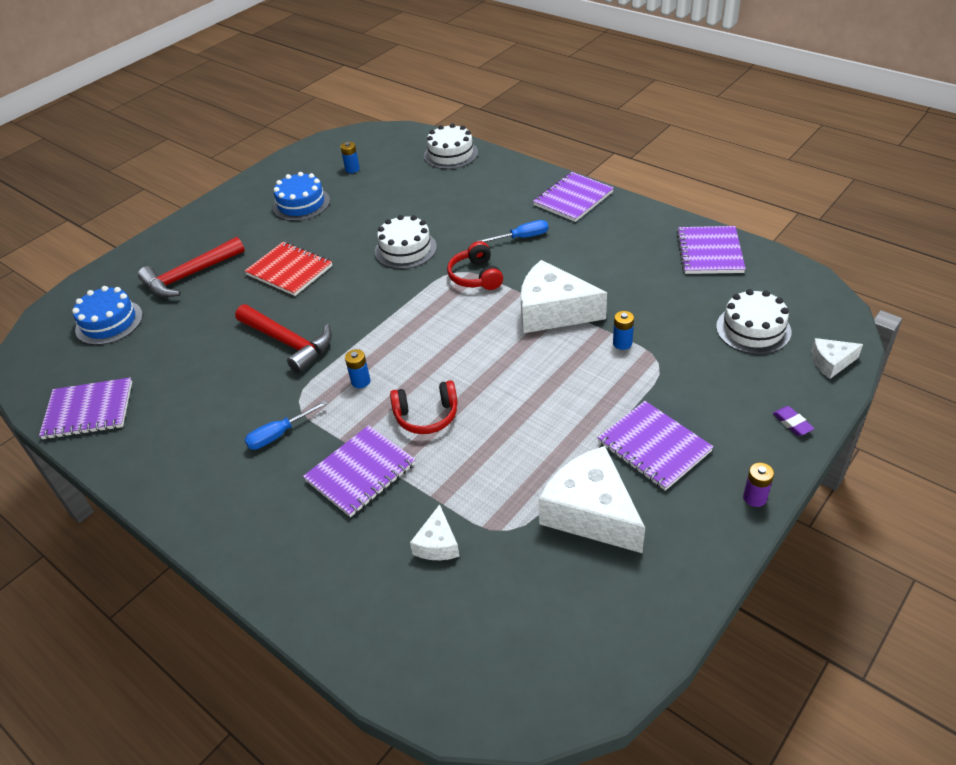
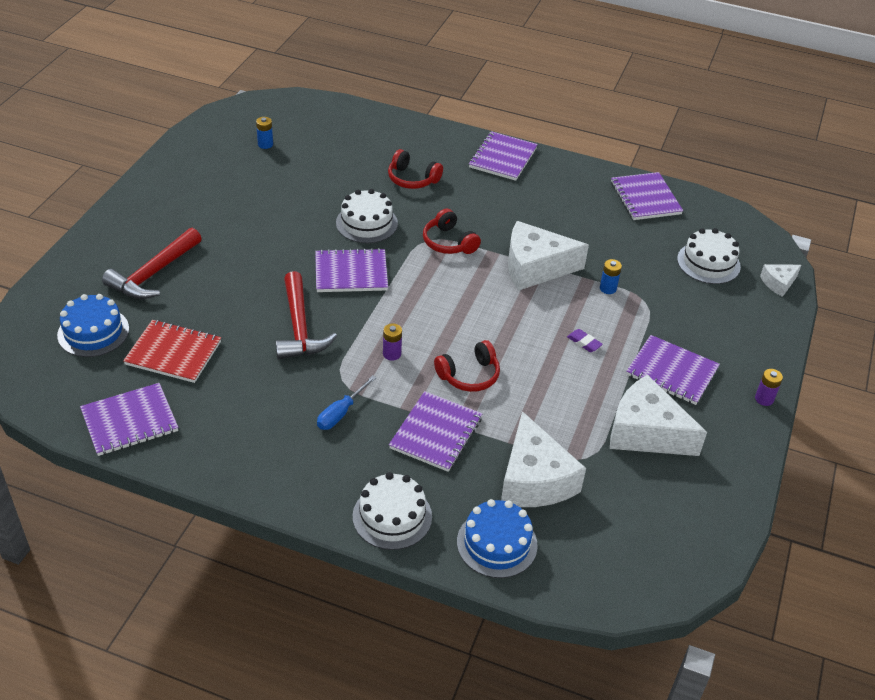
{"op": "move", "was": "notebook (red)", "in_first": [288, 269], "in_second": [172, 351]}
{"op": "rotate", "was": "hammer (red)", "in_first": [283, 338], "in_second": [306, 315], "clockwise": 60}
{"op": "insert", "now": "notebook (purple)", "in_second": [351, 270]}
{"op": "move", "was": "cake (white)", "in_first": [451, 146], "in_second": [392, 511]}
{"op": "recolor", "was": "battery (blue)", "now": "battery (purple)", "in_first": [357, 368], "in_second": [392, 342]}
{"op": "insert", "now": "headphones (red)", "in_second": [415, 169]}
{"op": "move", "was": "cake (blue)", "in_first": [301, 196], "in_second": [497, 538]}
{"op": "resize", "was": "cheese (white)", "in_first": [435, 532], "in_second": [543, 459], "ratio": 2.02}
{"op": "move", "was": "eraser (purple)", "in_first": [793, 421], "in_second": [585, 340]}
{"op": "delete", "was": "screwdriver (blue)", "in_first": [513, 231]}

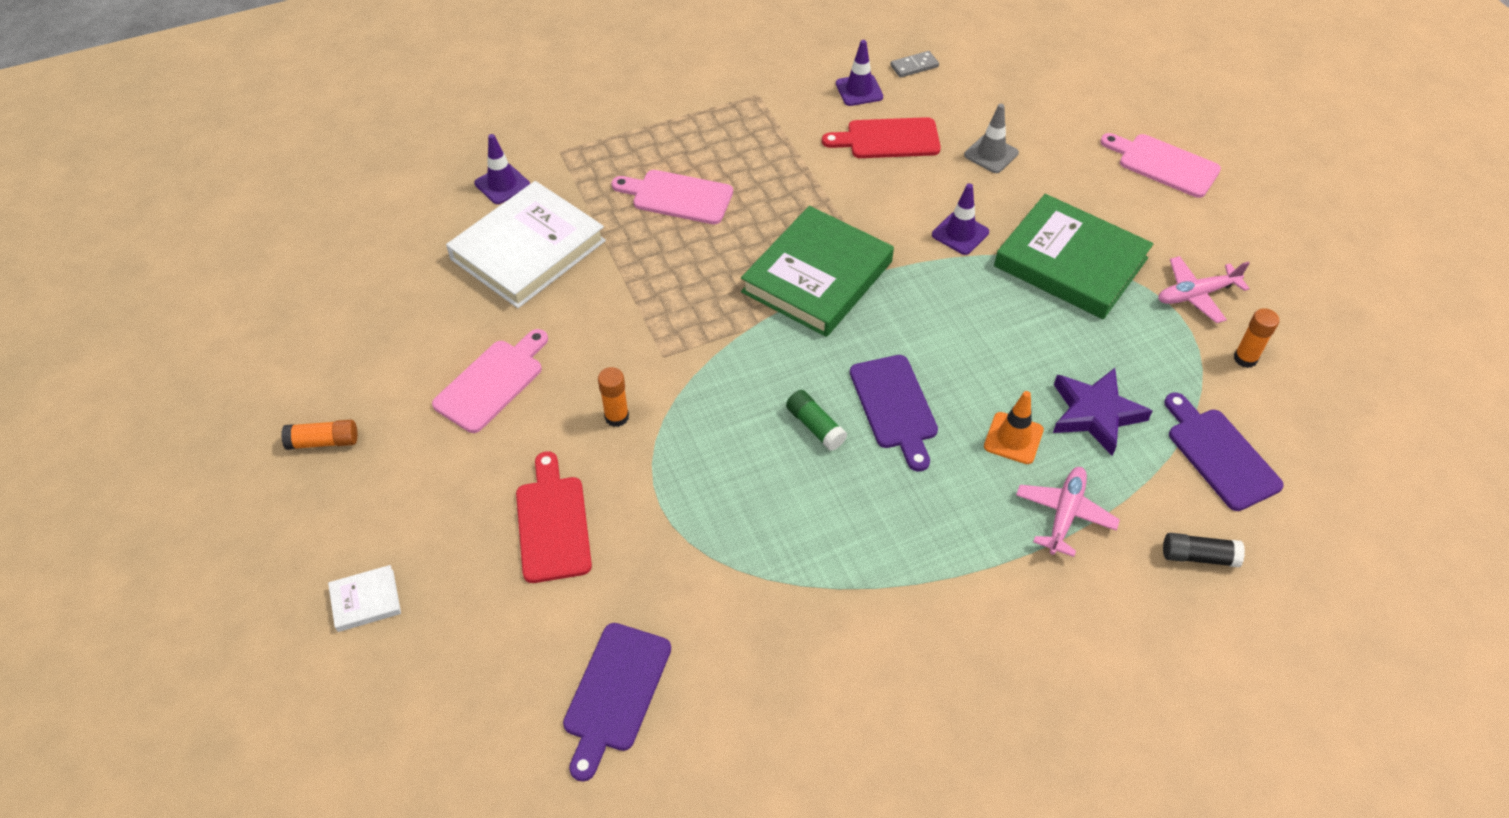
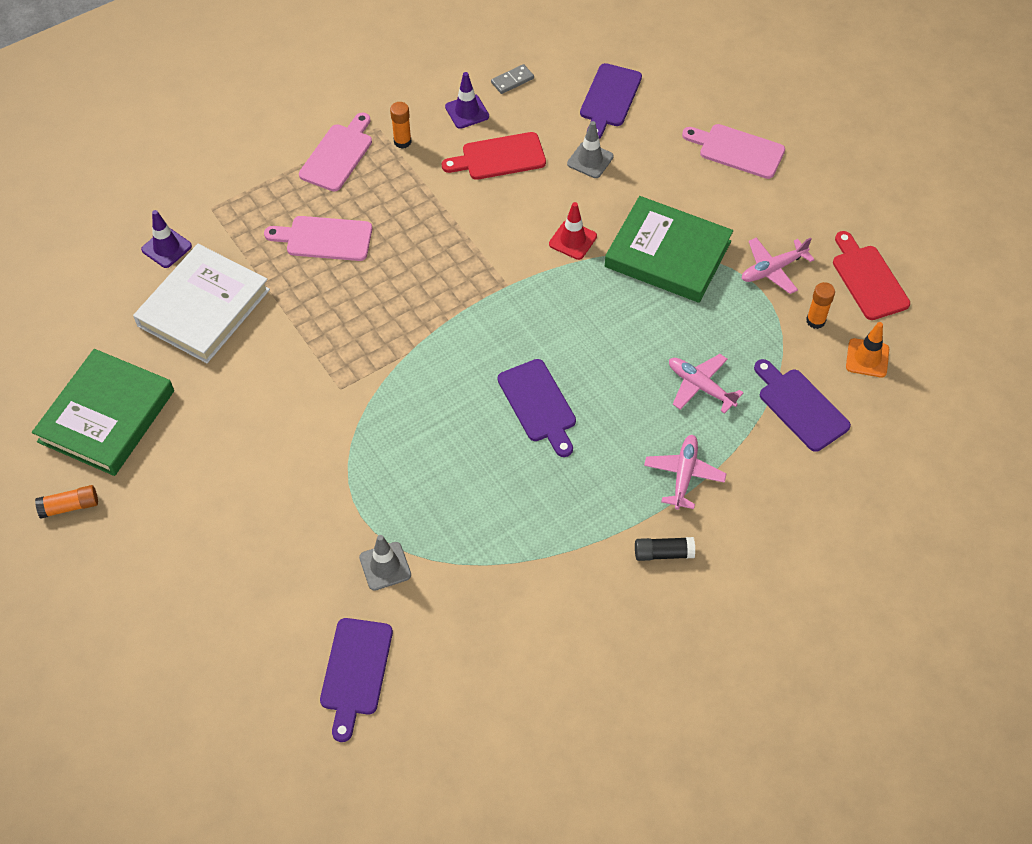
{"op": "move", "was": "book (green)", "in_first": [817, 271], "in_second": [103, 412]}
{"op": "move", "was": "cutting board (pink)", "in_first": [490, 381], "in_second": [335, 152]}
{"op": "insert", "now": "traffic cone (grey)", "in_second": [385, 563]}
{"op": "move", "was": "glue stick (orange)", "in_first": [613, 397], "in_second": [401, 125]}
{"op": "recolor", "was": "traffic cone (purple)", "now": "traffic cone (red)", "in_first": [960, 219], "in_second": [573, 231]}
{"op": "insert", "now": "cutting board (purple)", "in_second": [611, 101]}
{"op": "move", "was": "glue stick (black)", "in_first": [1204, 550], "in_second": [665, 549]}
{"op": "replace", "was": "star (purple)", "now": "plane (pink)", "in_first": [1102, 412], "in_second": [706, 384]}
{"op": "move", "was": "cutting board (red)", "in_first": [554, 517], "in_second": [871, 275]}
{"op": "move", "was": "traffic cone (orange)", "in_first": [1014, 427], "in_second": [867, 350]}
{"op": "delete", "was": "book (white)", "in_first": [364, 598]}
{"op": "delete", "was": "glue stick (green)", "in_first": [816, 420]}

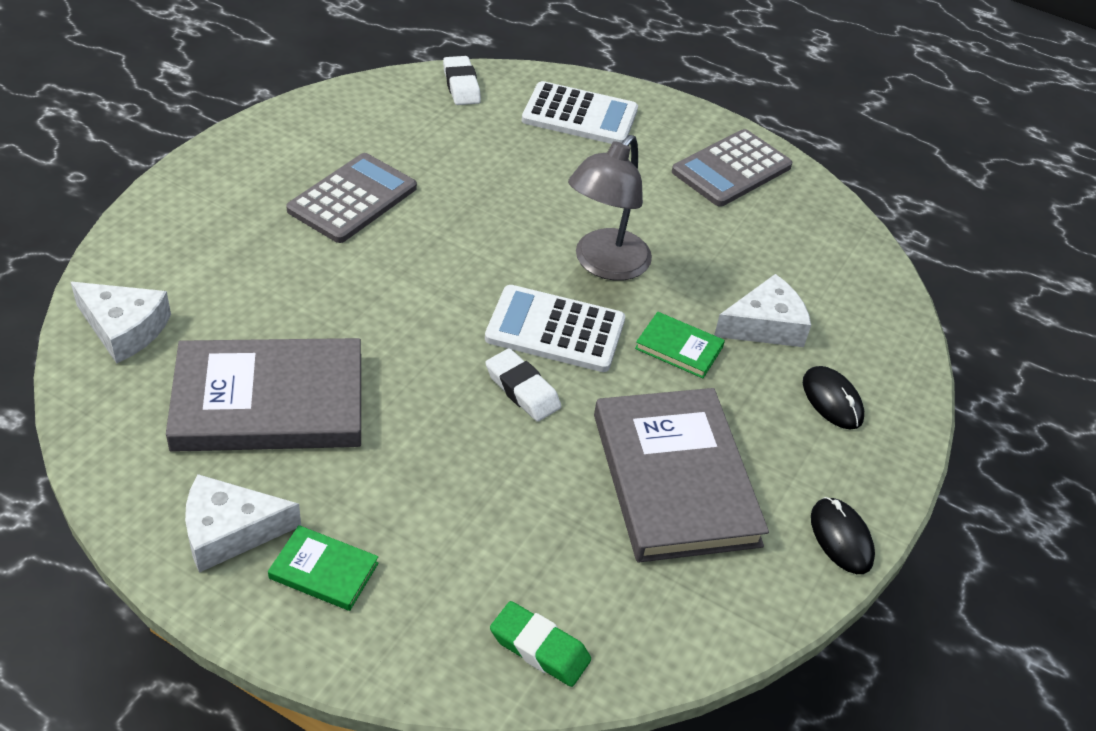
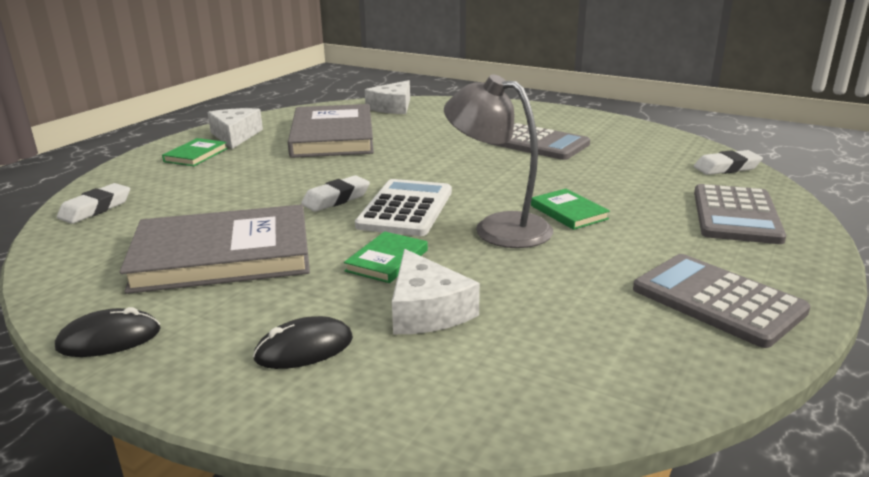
{"op": "recolor", "was": "eraser (green)", "now": "eraser (white)", "in_first": [540, 644], "in_second": [93, 203]}
{"op": "insert", "now": "book (green)", "in_second": [570, 209]}
{"op": "recolor", "was": "calculator (white)", "now": "calculator (grey)", "in_first": [580, 112], "in_second": [740, 214]}

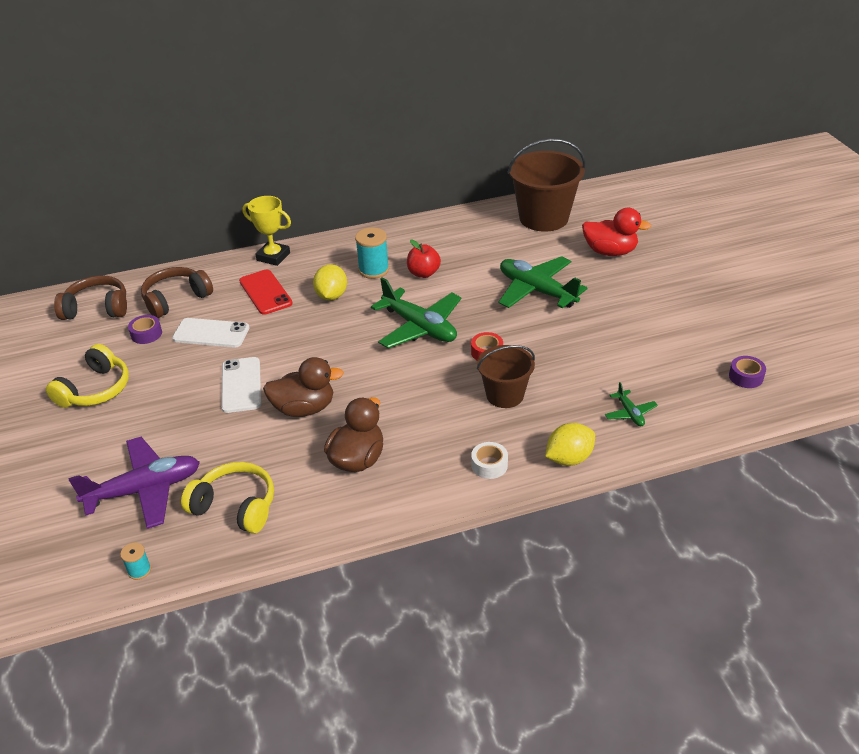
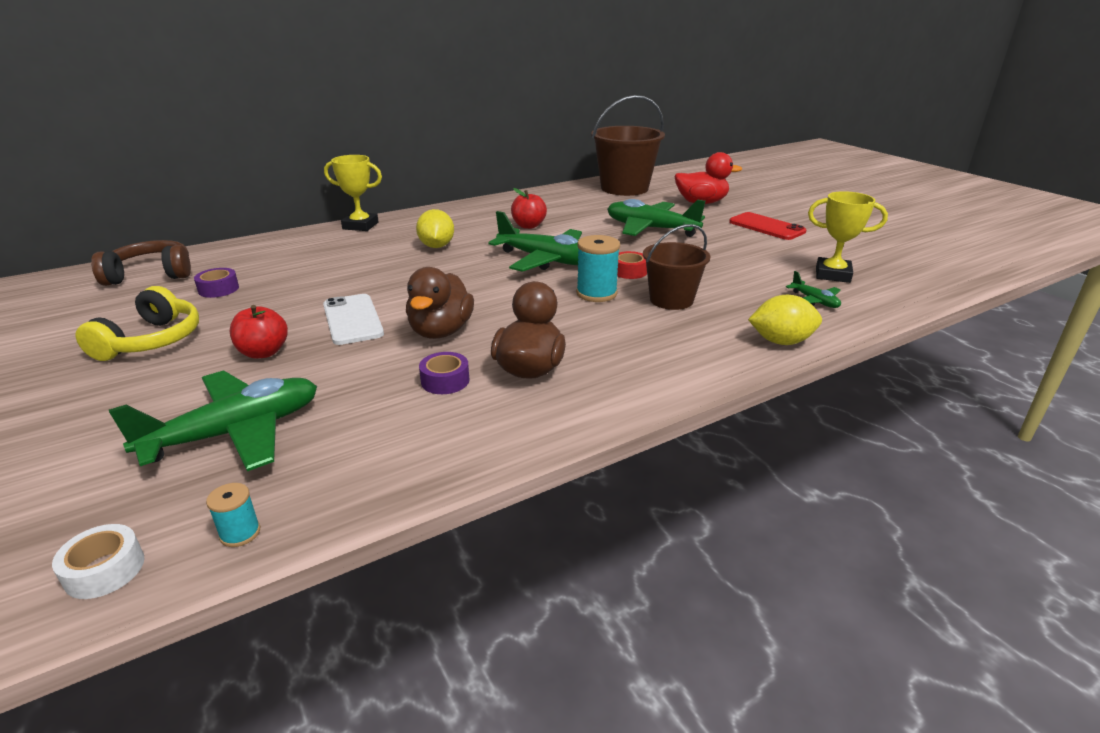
{"op": "move", "was": "tape (white)", "in_first": [489, 460], "in_second": [98, 561]}
{"op": "recolor", "was": "plane (purple)", "now": "plane (green)", "in_first": [134, 483], "in_second": [213, 421]}
{"op": "insert", "now": "apple (red)", "in_second": [259, 331]}
{"op": "rotate", "was": "duck (brown)", "in_first": [303, 387], "in_second": [440, 303], "clockwise": 120}
{"op": "move", "was": "tape (purple)", "in_first": [747, 372], "in_second": [444, 373]}
{"op": "move", "was": "spool (turquoise)", "in_first": [372, 253], "in_second": [598, 268]}
{"op": "move", "was": "phone (red)", "in_first": [266, 292], "in_second": [767, 226]}
{"op": "rotate", "was": "lemon (yellow)", "in_first": [570, 444], "in_second": [785, 320], "clockwise": 45}
{"op": "insert", "now": "trophy (yellow)", "in_second": [848, 237]}
{"op": "delete", "was": "headphones (brown)", "in_first": [177, 292]}
{"op": "delete", "was": "phone (white)", "in_first": [210, 333]}
{"op": "delete", "was": "headphones (yellow)", "in_first": [227, 498]}

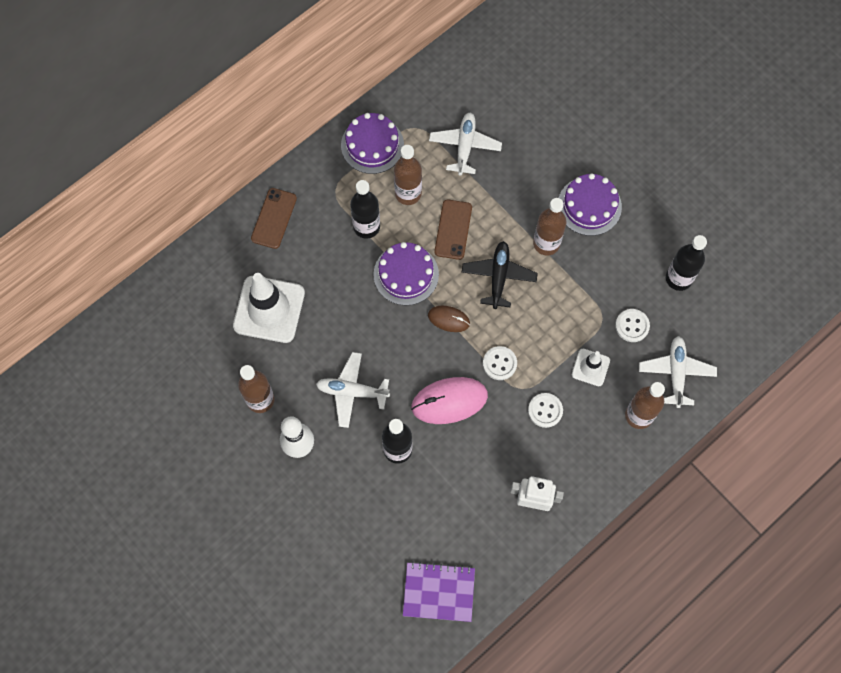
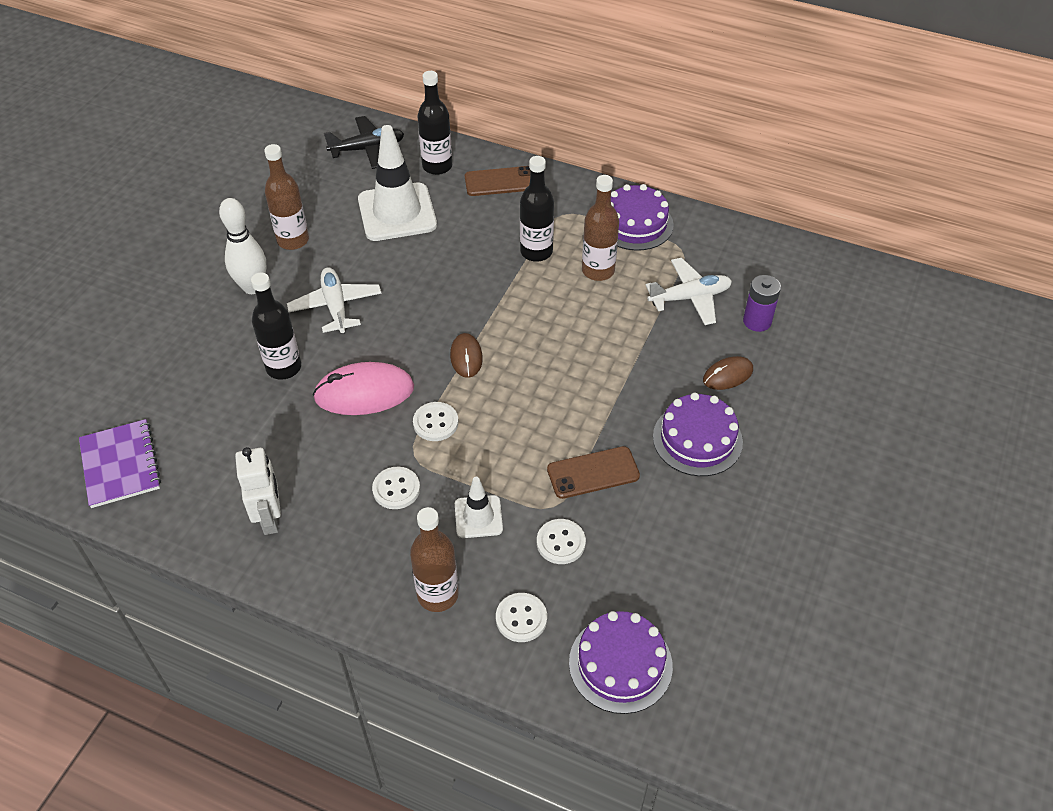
{"op": "rotate", "was": "mouse (pink)", "in_first": [449, 400], "in_second": [363, 388], "clockwise": -60}
{"op": "move", "was": "plane (black)", "in_first": [500, 275], "in_second": [364, 142]}
{"op": "move", "was": "bottle (black)", "in_first": [686, 263], "in_second": [434, 123]}
{"op": "replace", "was": "plane (white)", "now": "button (white)", "in_first": [678, 372], "in_second": [521, 617]}
{"op": "move", "was": "phone (brown)", "in_first": [453, 230], "in_second": [593, 472]}
{"op": "move", "was": "cake (purple)", "in_first": [406, 274], "in_second": [621, 662]}
{"op": "insert", "now": "mouse (brown)", "in_second": [728, 373]}
{"op": "insert", "now": "battery (purple)", "in_second": [762, 303]}
{"op": "delete", "was": "bottle (brown)", "in_first": [550, 227]}

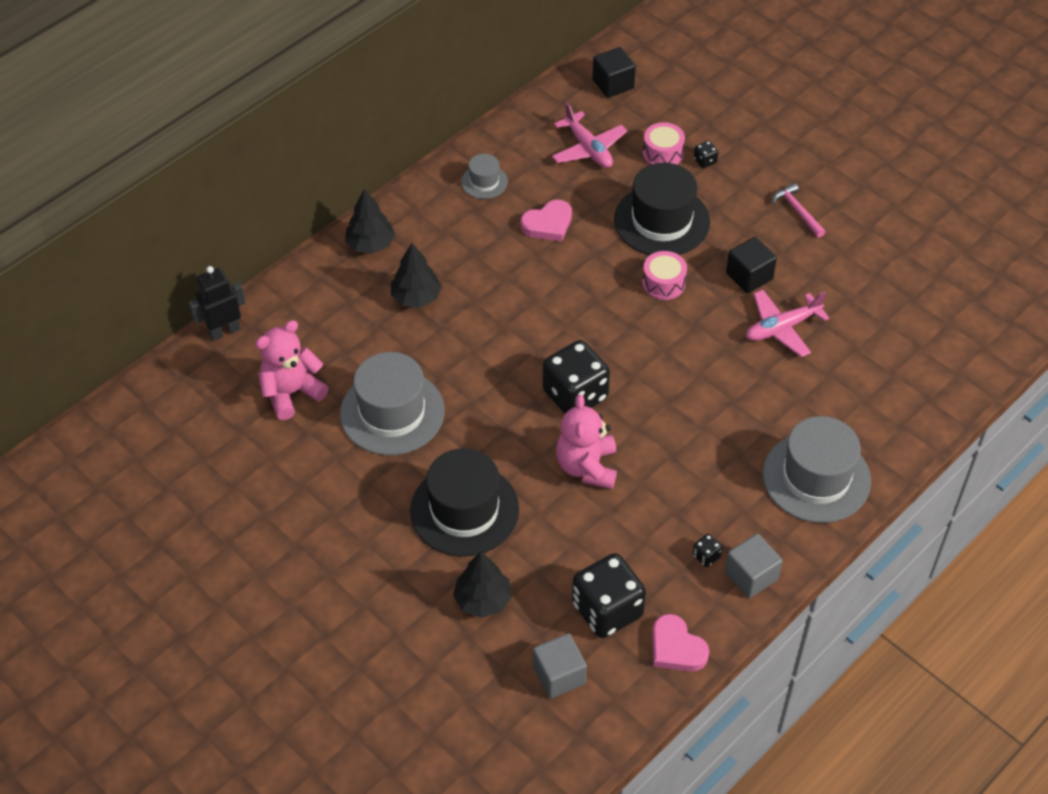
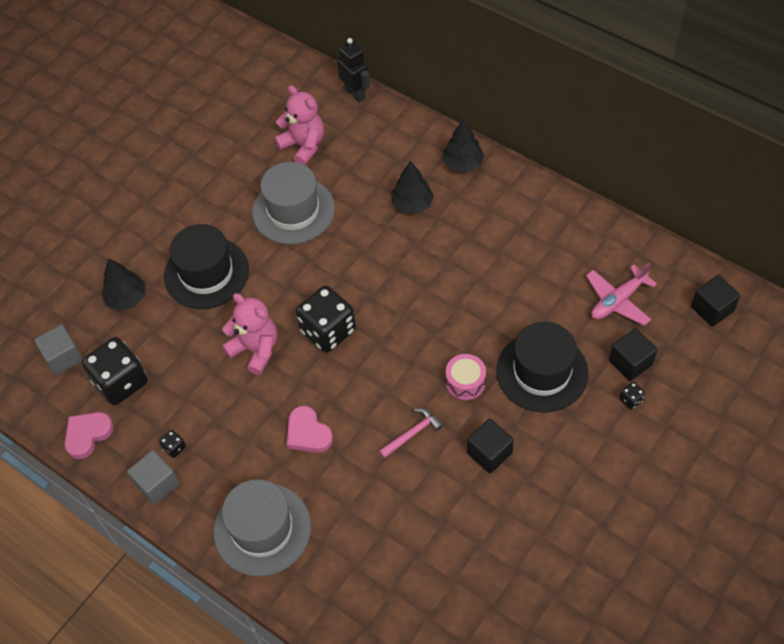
{"op": "rotate", "was": "teddy bear (pink)", "in_first": [586, 441], "in_second": [249, 334], "clockwise": 45}
{"op": "move", "was": "heart (pink)", "in_first": [546, 221], "in_second": [310, 429]}
{"op": "move", "was": "hammer (pink)", "in_first": [799, 210], "in_second": [411, 433]}
{"op": "replace", "was": "drum (pink)", "now": "cube (black)", "in_first": [664, 143], "in_second": [633, 354]}
{"op": "delete", "was": "hat (grey)", "in_first": [484, 176]}
{"op": "delete", "was": "plane (pink)", "in_first": [787, 323]}

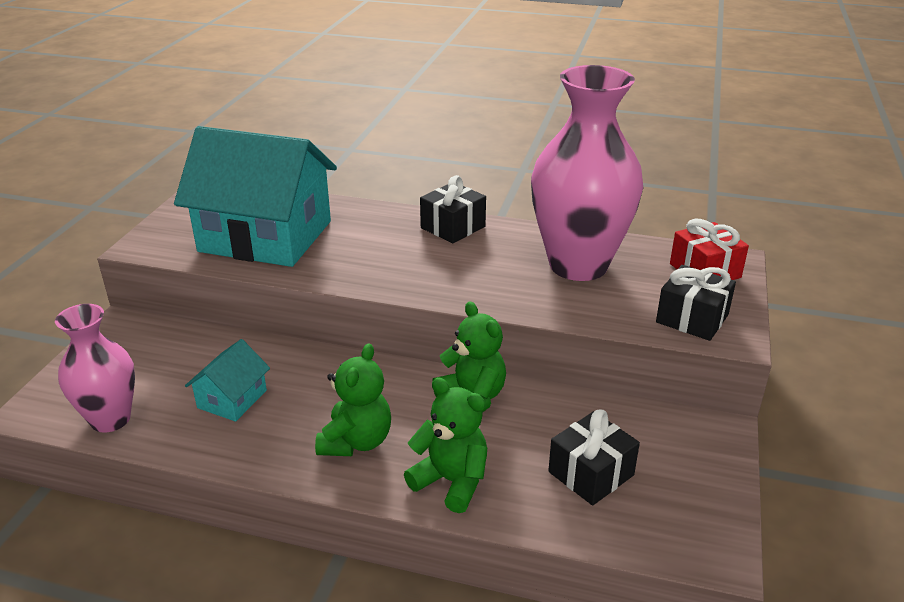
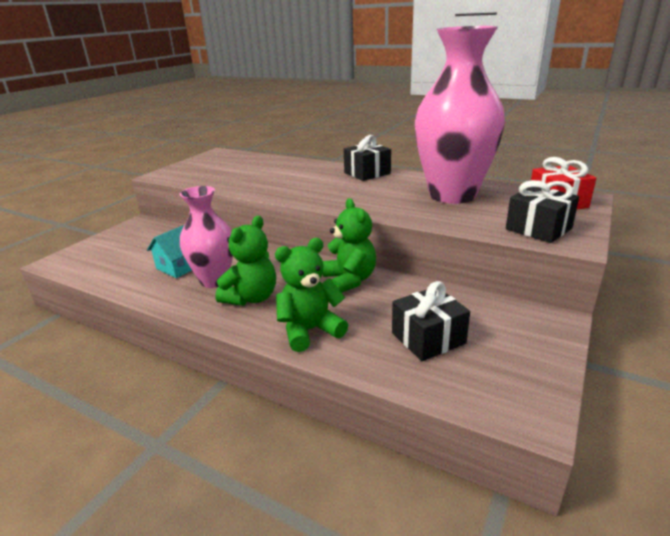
{"op": "move", "was": "vase (pink)", "in_first": [95, 368], "in_second": [206, 237]}
{"op": "rotate", "was": "teddy bear (green)", "in_first": [446, 445], "in_second": [311, 295], "clockwise": -75}
{"op": "delete", "was": "house (turquoise)", "in_first": [255, 196]}

